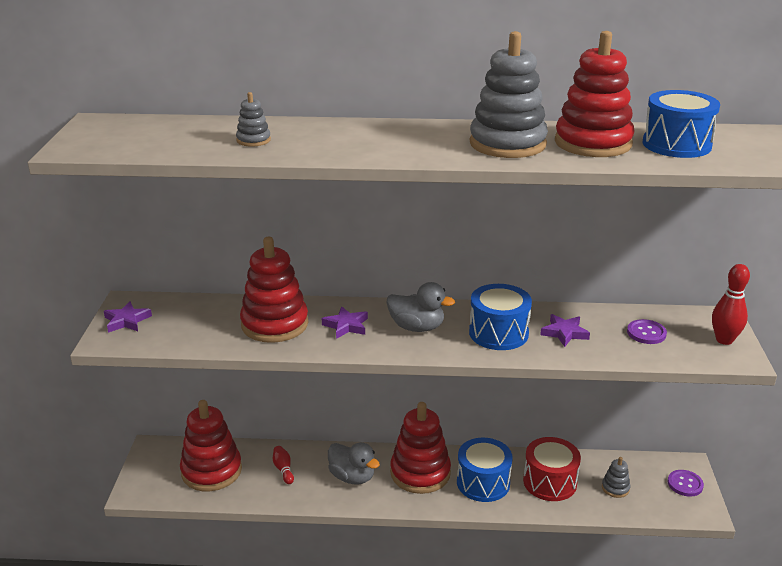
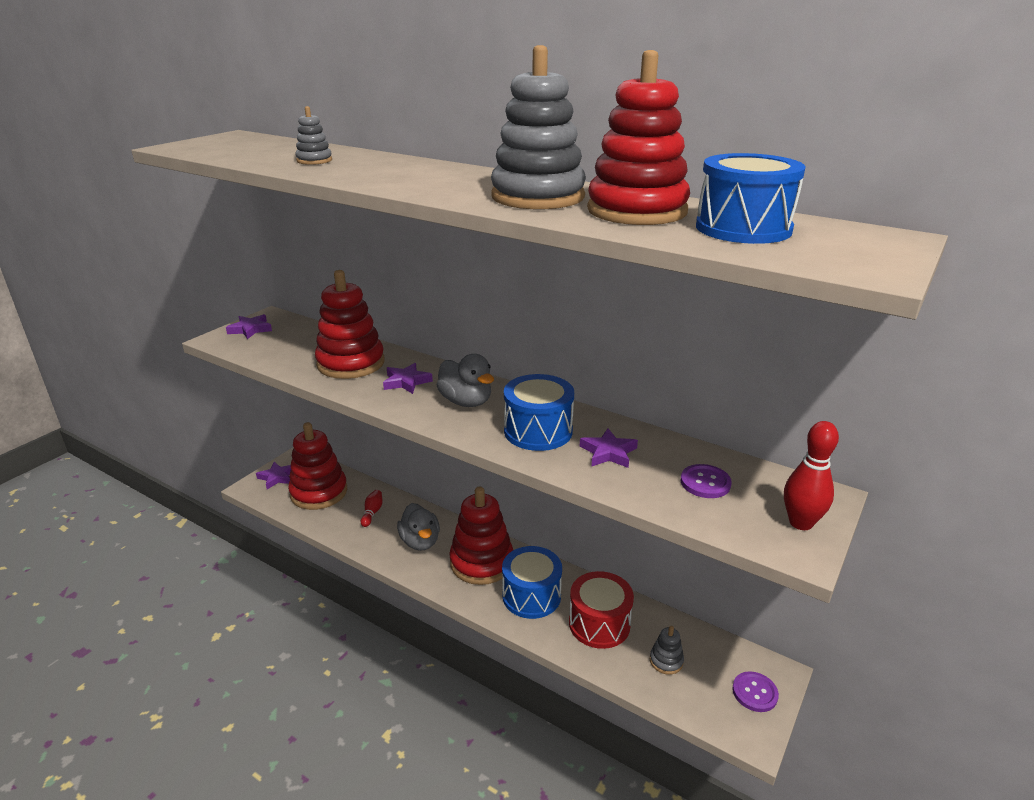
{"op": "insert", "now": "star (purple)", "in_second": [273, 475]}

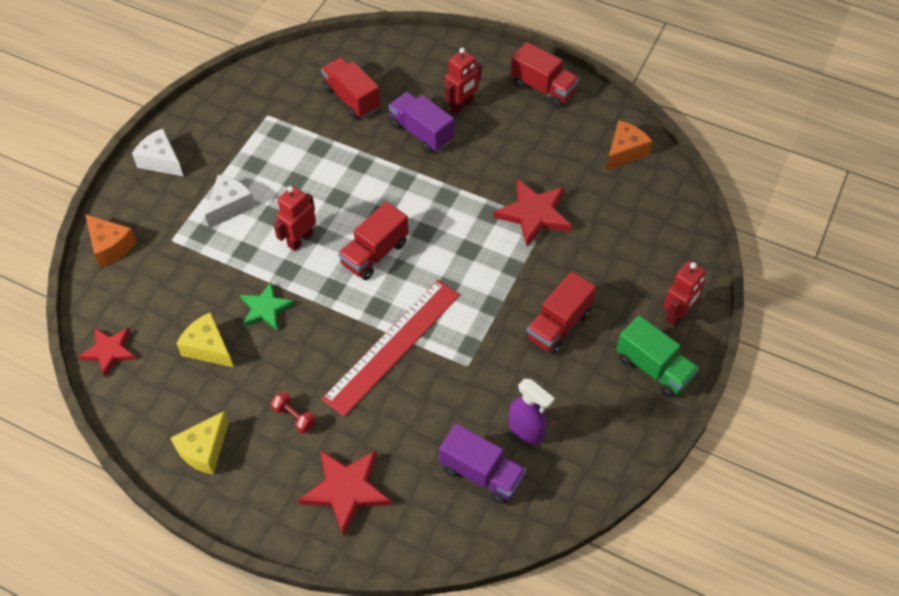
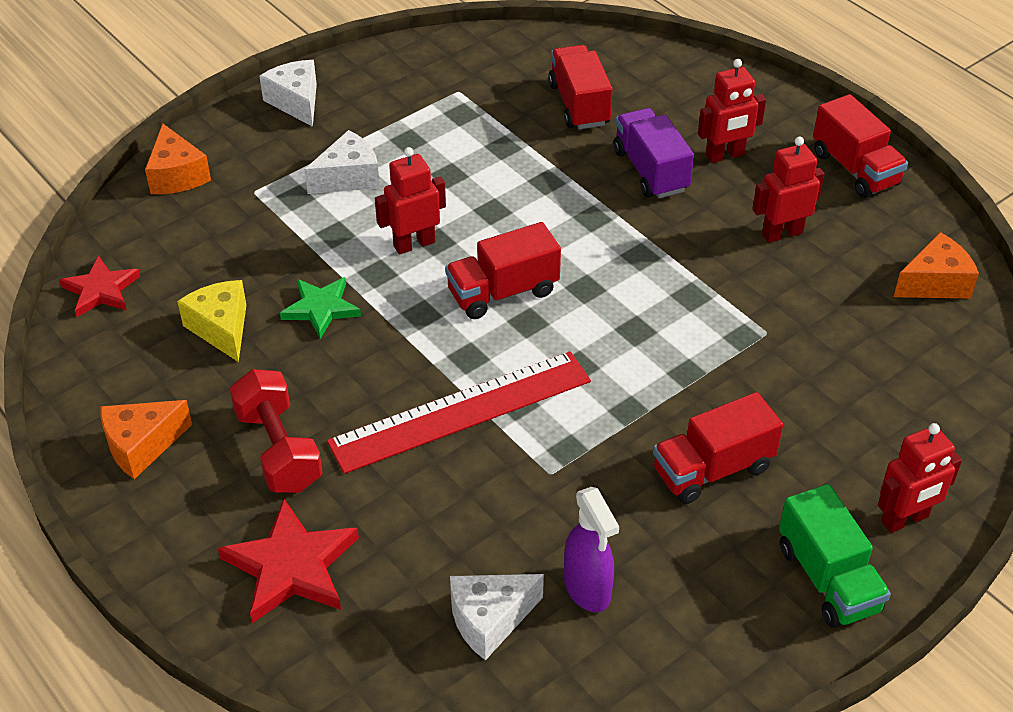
{"op": "recolor", "was": "cheese (yellow)", "now": "cheese (orange)", "in_first": [200, 443], "in_second": [146, 439]}
{"op": "resize", "was": "dumbbell (red)", "in_first": [293, 412], "in_second": [276, 431], "ratio": 1.89}
{"op": "replace", "was": "truck (purple)", "now": "cheese (white)", "in_first": [482, 463], "in_second": [497, 617]}
{"op": "insert", "now": "robot (red)", "in_second": [788, 190]}
{"op": "delete", "was": "star (red)", "in_first": [532, 213]}

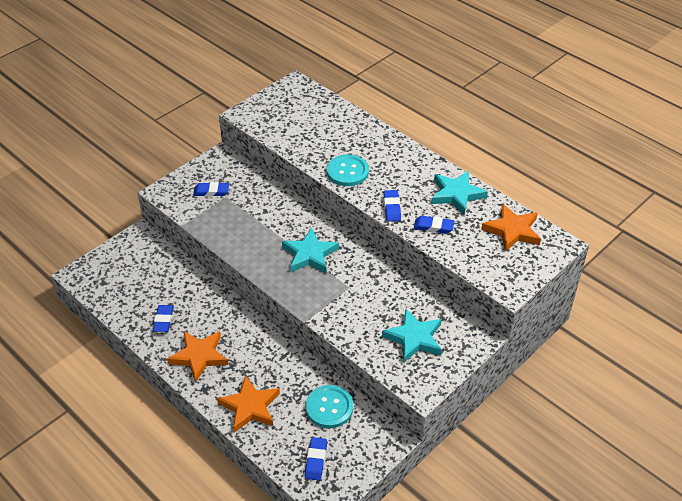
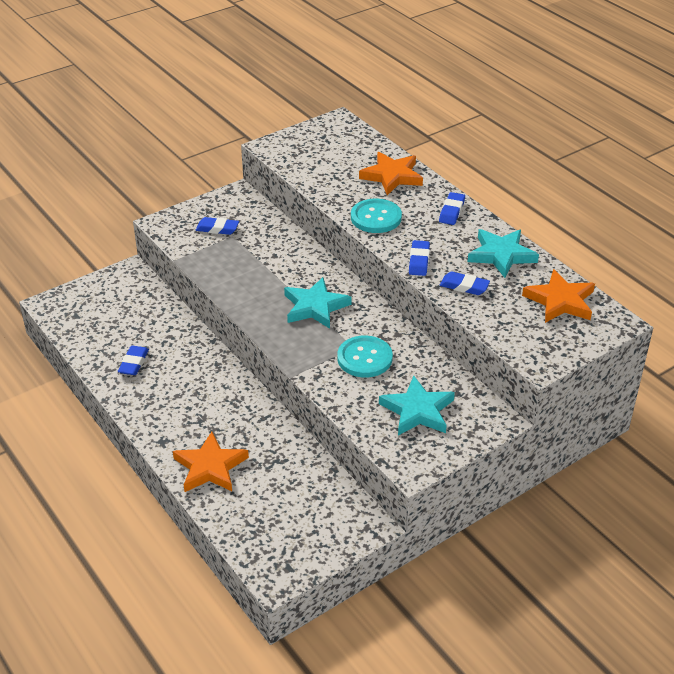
{"op": "move", "was": "button (turquoise)", "in_first": [329, 406], "in_second": [365, 356]}
{"op": "move", "was": "star (orange)", "in_first": [198, 356], "in_second": [391, 173]}
{"op": "move", "was": "eraser (blue)", "in_first": [316, 459], "in_second": [452, 208]}

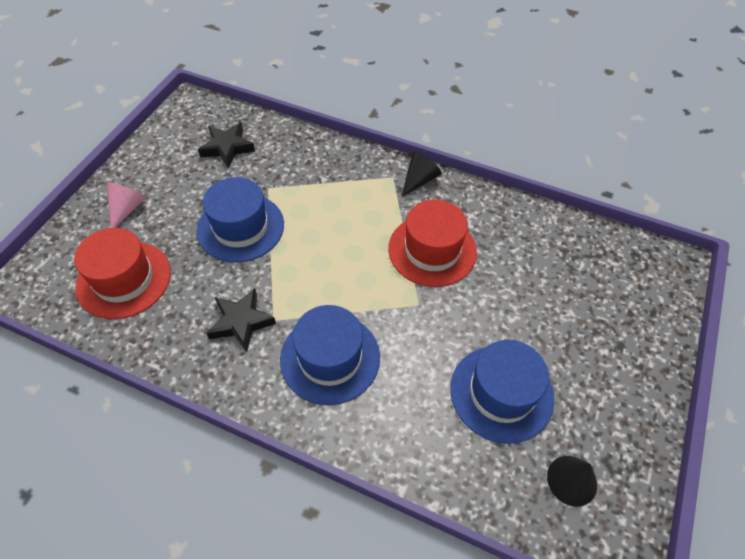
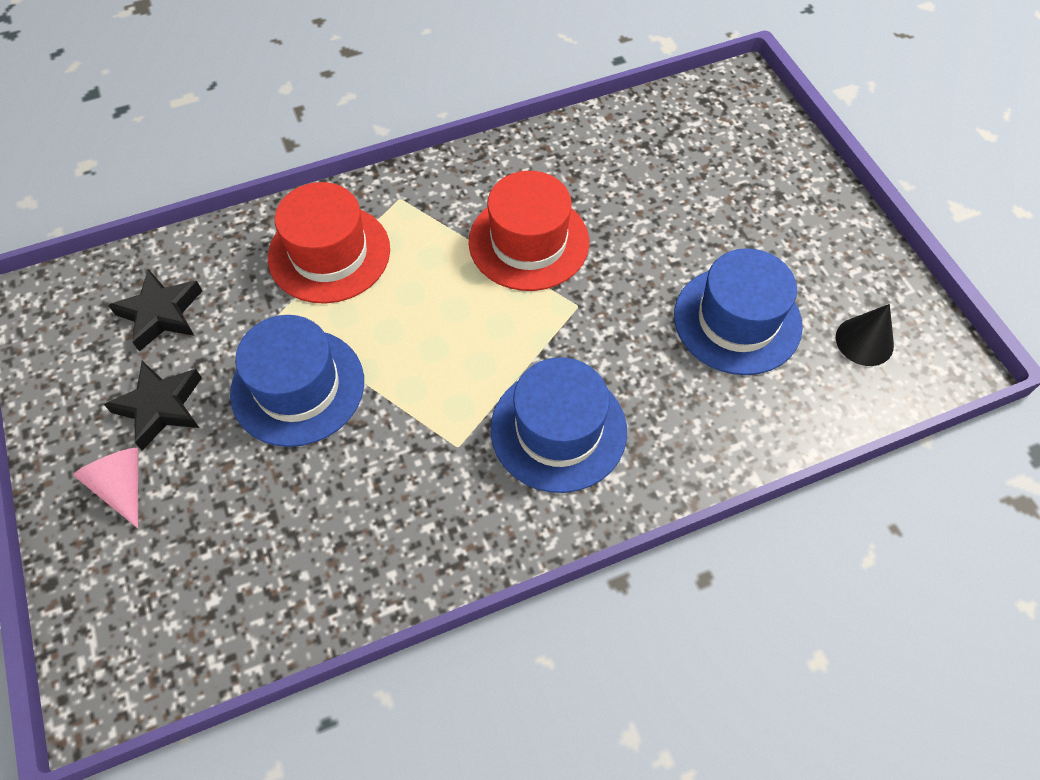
{"op": "move", "was": "star (black)", "in_first": [241, 320], "in_second": [152, 406]}
{"op": "move", "was": "hat (red)", "in_first": [122, 273], "in_second": [329, 243]}
{"op": "delete", "was": "cone (black)", "in_first": [421, 174]}

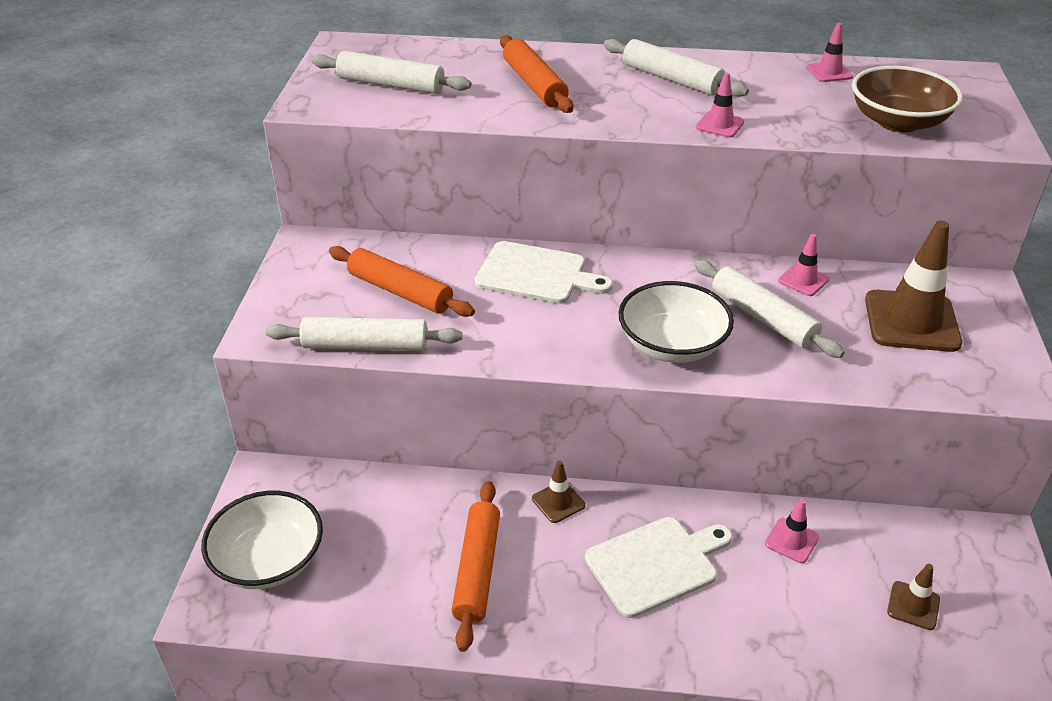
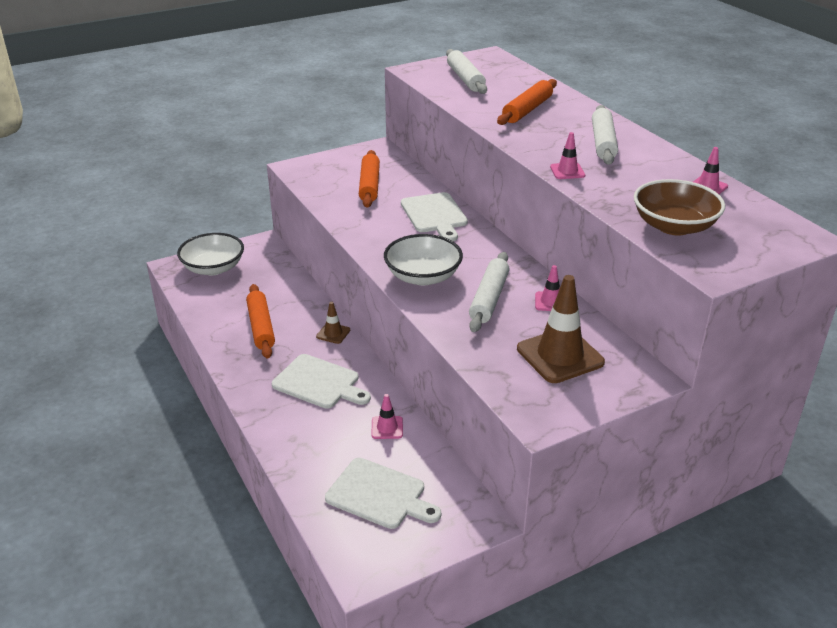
{"op": "rotate", "was": "rolling pin (orange)", "in_first": [476, 566], "in_second": [260, 321], "clockwise": -75}
{"op": "replace", "was": "traffic cone (brown)", "now": "cutting board (white)", "in_first": [913, 597], "in_second": [383, 493]}
{"op": "delete", "was": "rolling pin (white)", "in_first": [364, 334]}

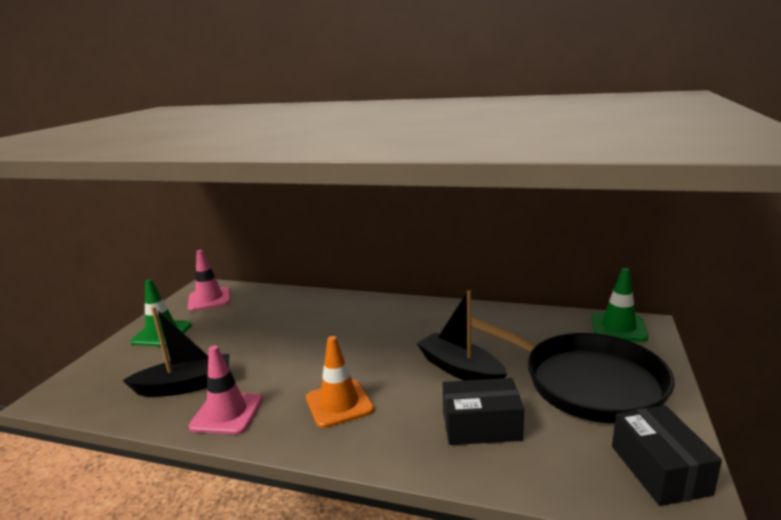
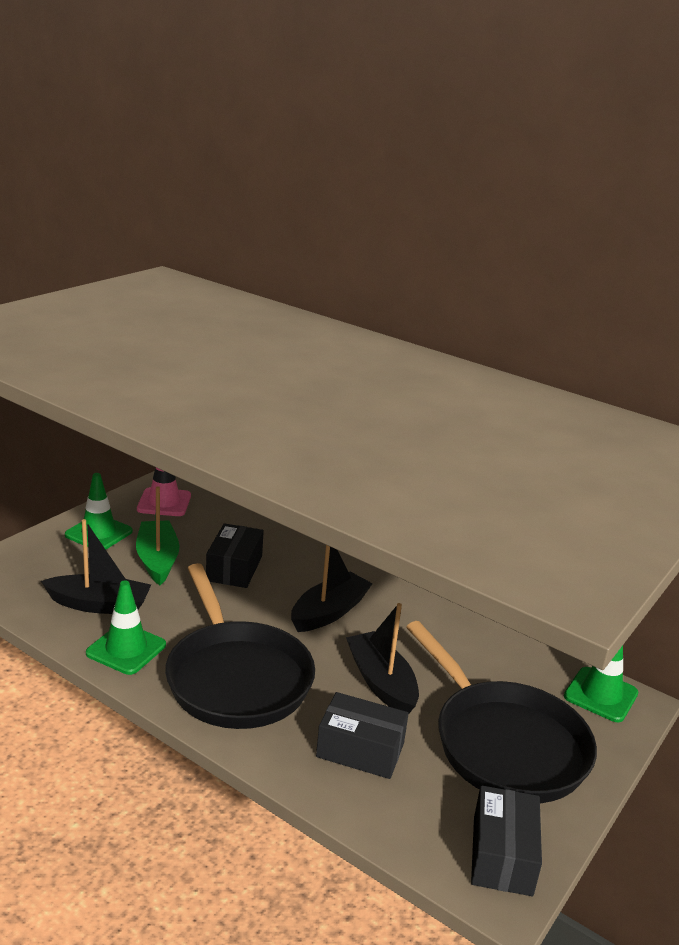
{"op": "recolor", "was": "traffic cone (pink)", "now": "traffic cone (green)", "in_first": [226, 390], "in_second": [126, 627]}
{"op": "insert", "now": "boat (green)", "in_second": [158, 535]}
{"op": "replace", "was": "traffic cone (orange)", "now": "pan (black)", "in_first": [340, 382], "in_second": [240, 646]}
{"op": "insert", "now": "box (black)", "in_second": [235, 555]}
{"op": "insert", "now": "boat (black)", "in_second": [332, 588]}

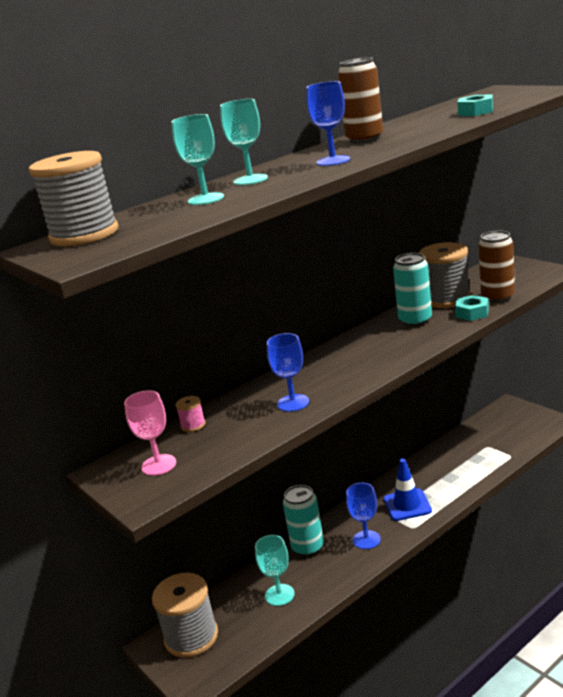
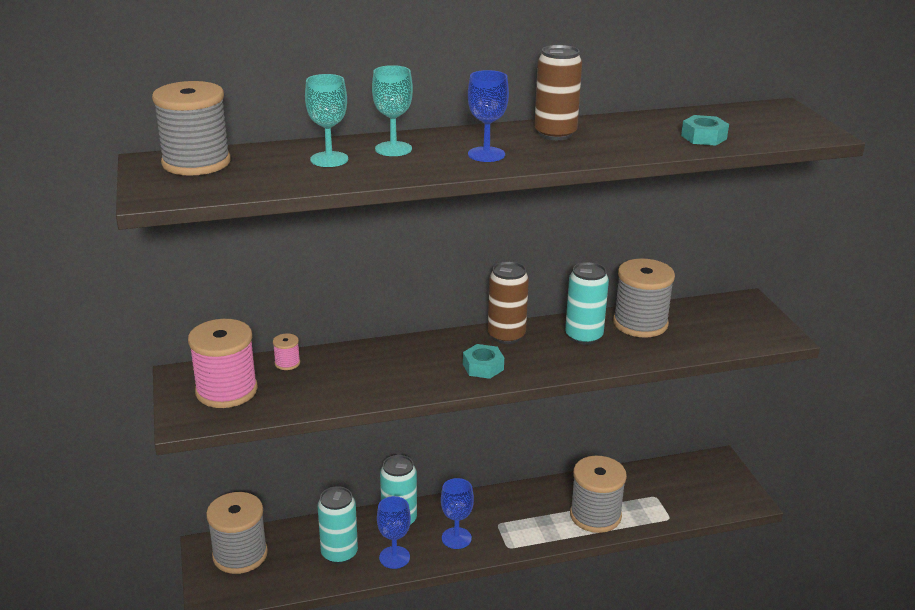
{"op": "replace", "was": "goblet (pink)", "now": "spool (pink)", "in_first": [150, 433], "in_second": [223, 363]}
{"op": "replace", "was": "goblet (turquoise)", "now": "can (turquoise)", "in_first": [274, 570], "in_second": [337, 525]}
{"op": "move", "was": "goblet (blue)", "in_first": [288, 372], "in_second": [394, 532]}
{"op": "move", "was": "nut (turquoise)", "in_first": [472, 308], "in_second": [483, 361]}
{"op": "move", "was": "can (brown)", "in_first": [496, 267], "in_second": [508, 302]}
{"op": "insert", "now": "spool (grey)", "in_second": [598, 494]}
{"op": "delete", "was": "traffic cone (blue)", "in_first": [407, 490]}

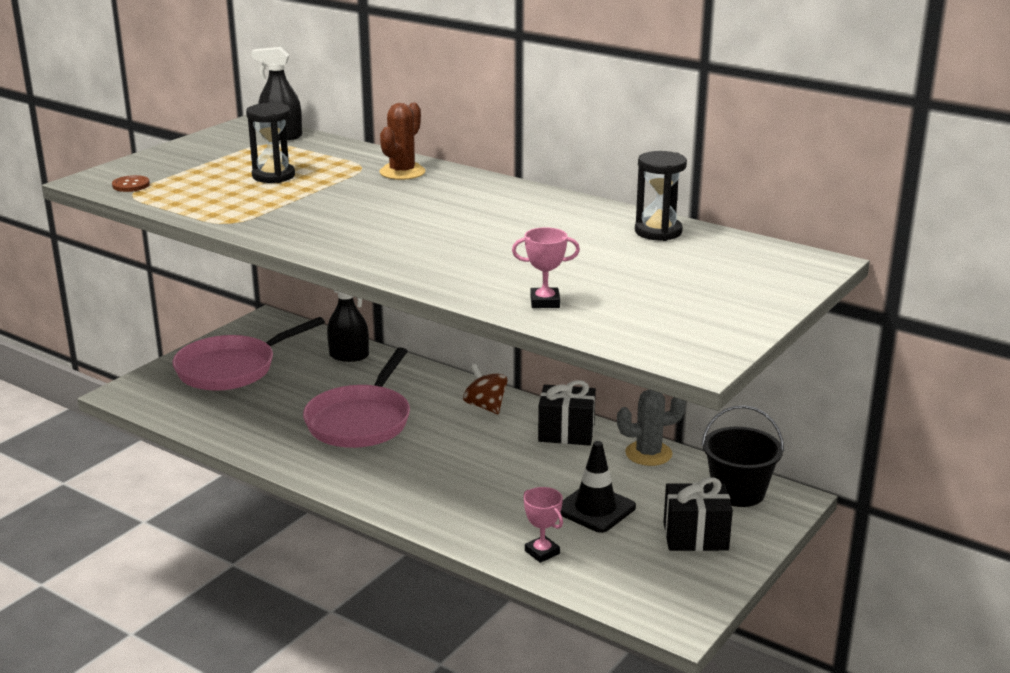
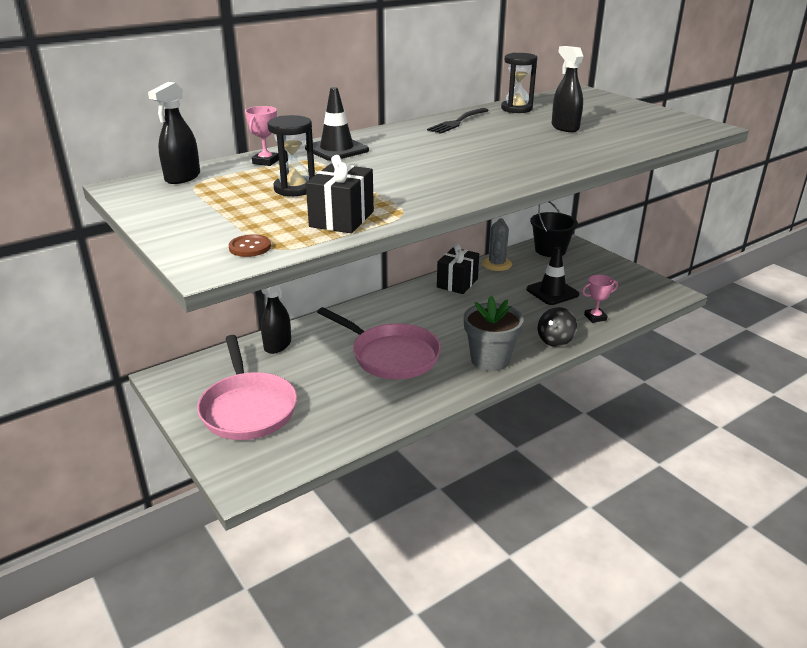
{"op": "move", "was": "trophy (pink)", "in_first": [546, 267], "in_second": [262, 136]}
{"op": "replace", "was": "cactus (brown)", "now": "traffic cone (black)", "in_first": [402, 141], "in_second": [337, 124]}
{"op": "move", "was": "gift (black)", "in_first": [698, 514], "in_second": [340, 194]}
{"op": "insert", "now": "fork (black)", "in_second": [458, 121]}
{"op": "insert", "now": "flower pot (grey)", "in_second": [494, 333]}
{"op": "insert", "now": "spinning top (black)", "in_second": [557, 327]}
{"op": "insert", "now": "spray bottle (black)", "in_second": [568, 89]}
{"op": "delete", "was": "spinning top (brown)", "in_first": [485, 389]}

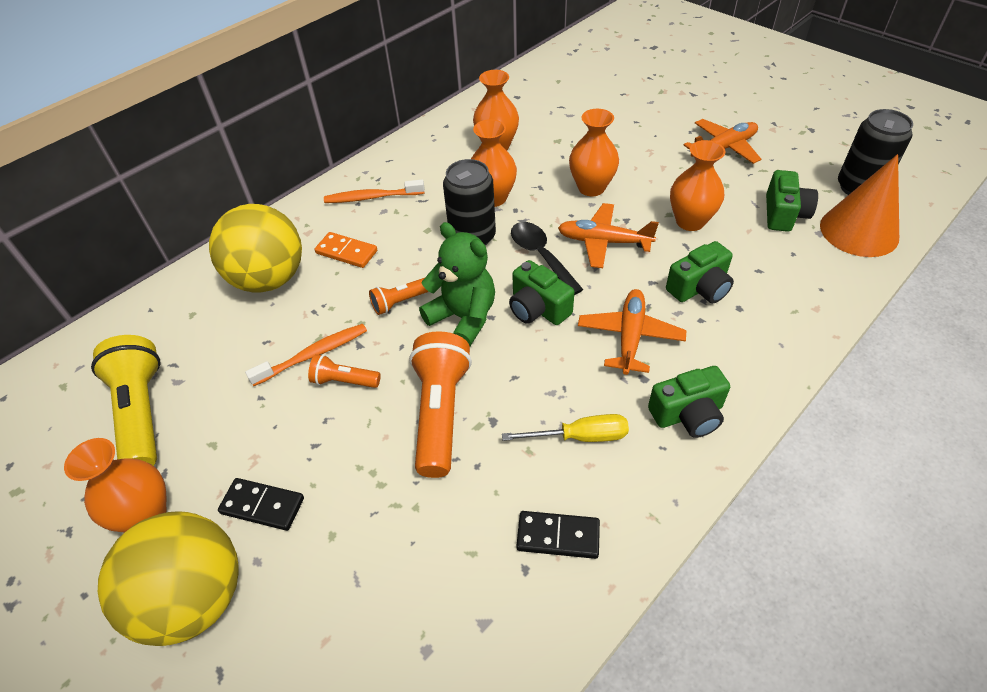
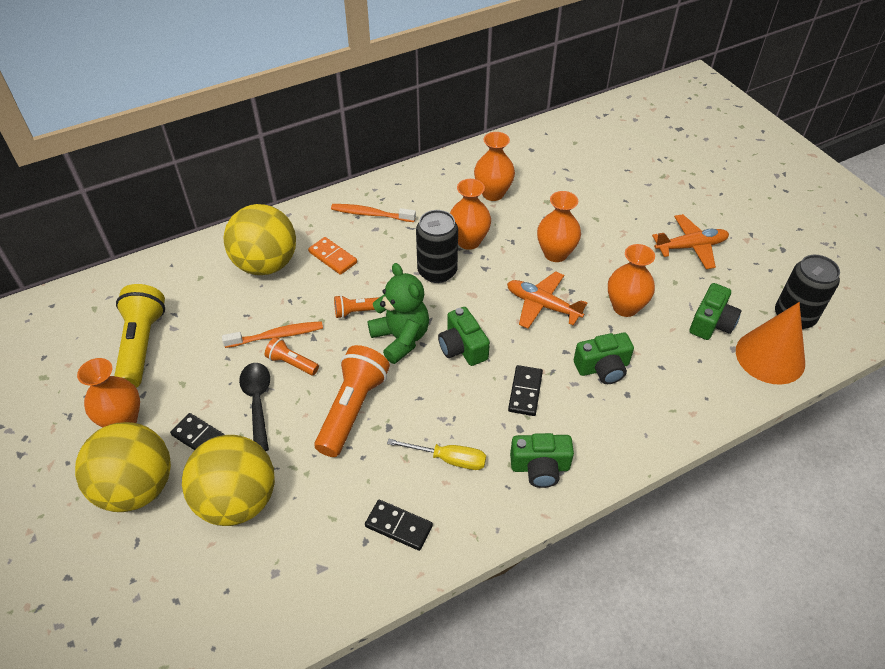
{"op": "insert", "now": "ball (yellow)", "in_second": [228, 480]}
{"op": "move", "was": "spoon (black)", "in_first": [547, 258], "in_second": [254, 407]}
{"op": "replace", "was": "plane (orange)", "now": "domino (black)", "in_first": [632, 332], "in_second": [525, 390]}

